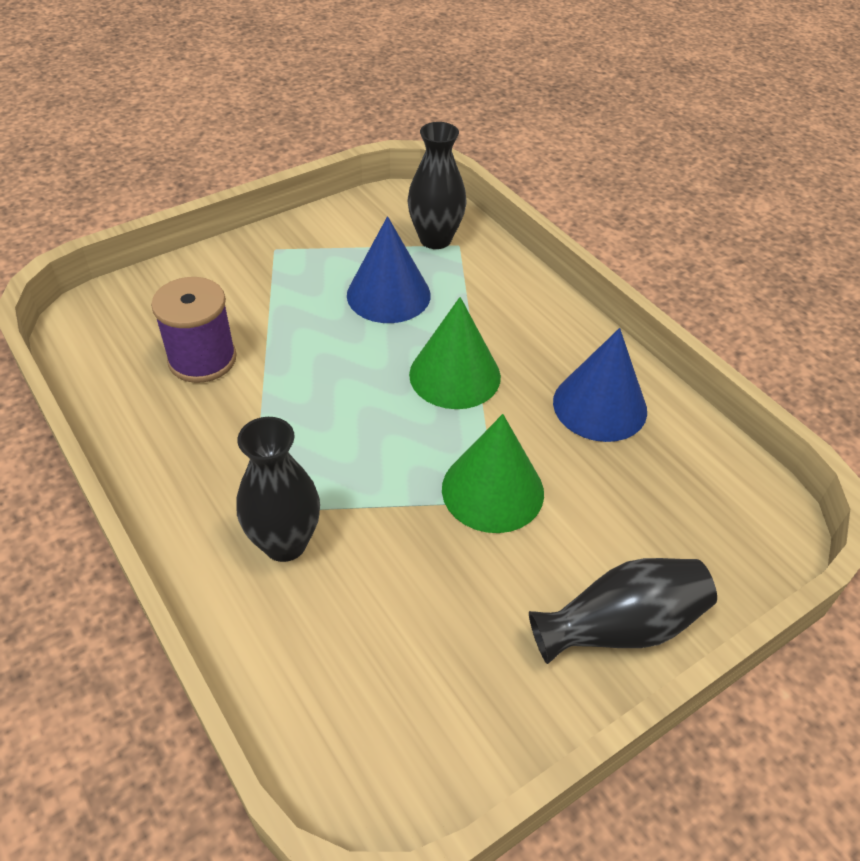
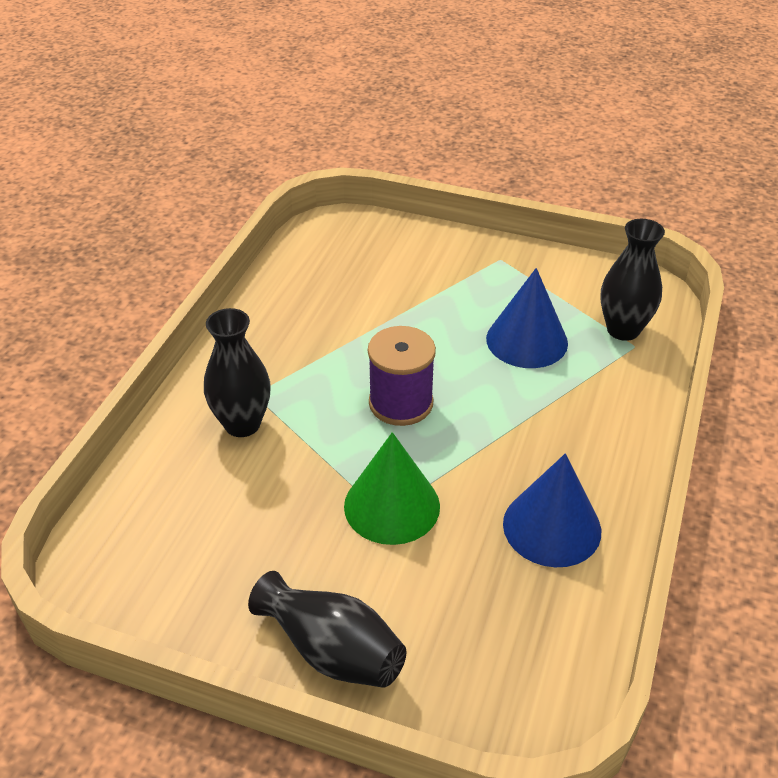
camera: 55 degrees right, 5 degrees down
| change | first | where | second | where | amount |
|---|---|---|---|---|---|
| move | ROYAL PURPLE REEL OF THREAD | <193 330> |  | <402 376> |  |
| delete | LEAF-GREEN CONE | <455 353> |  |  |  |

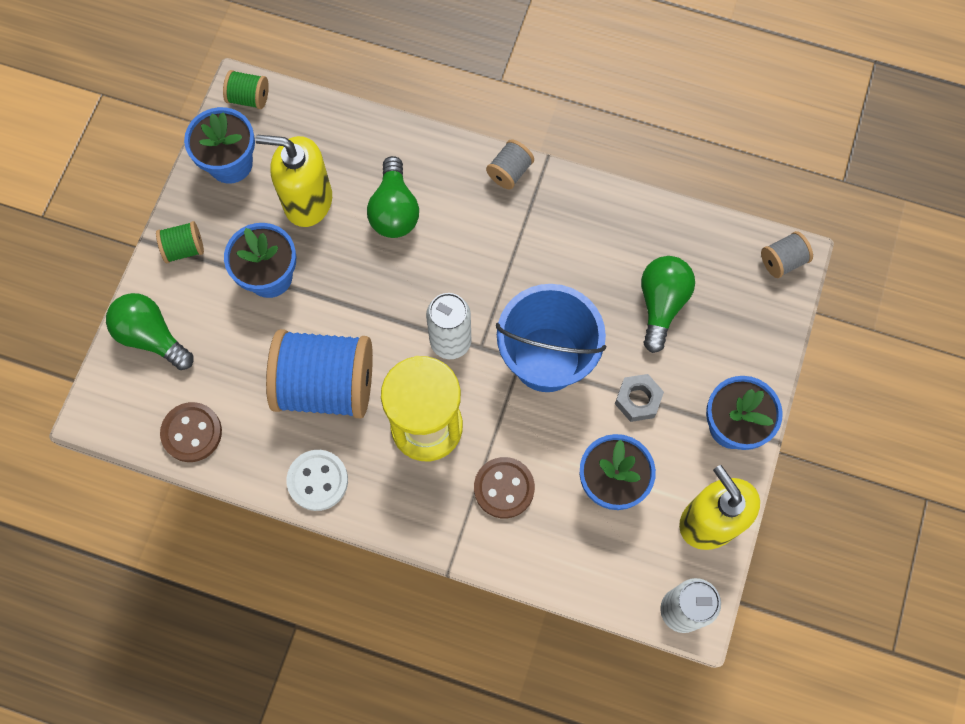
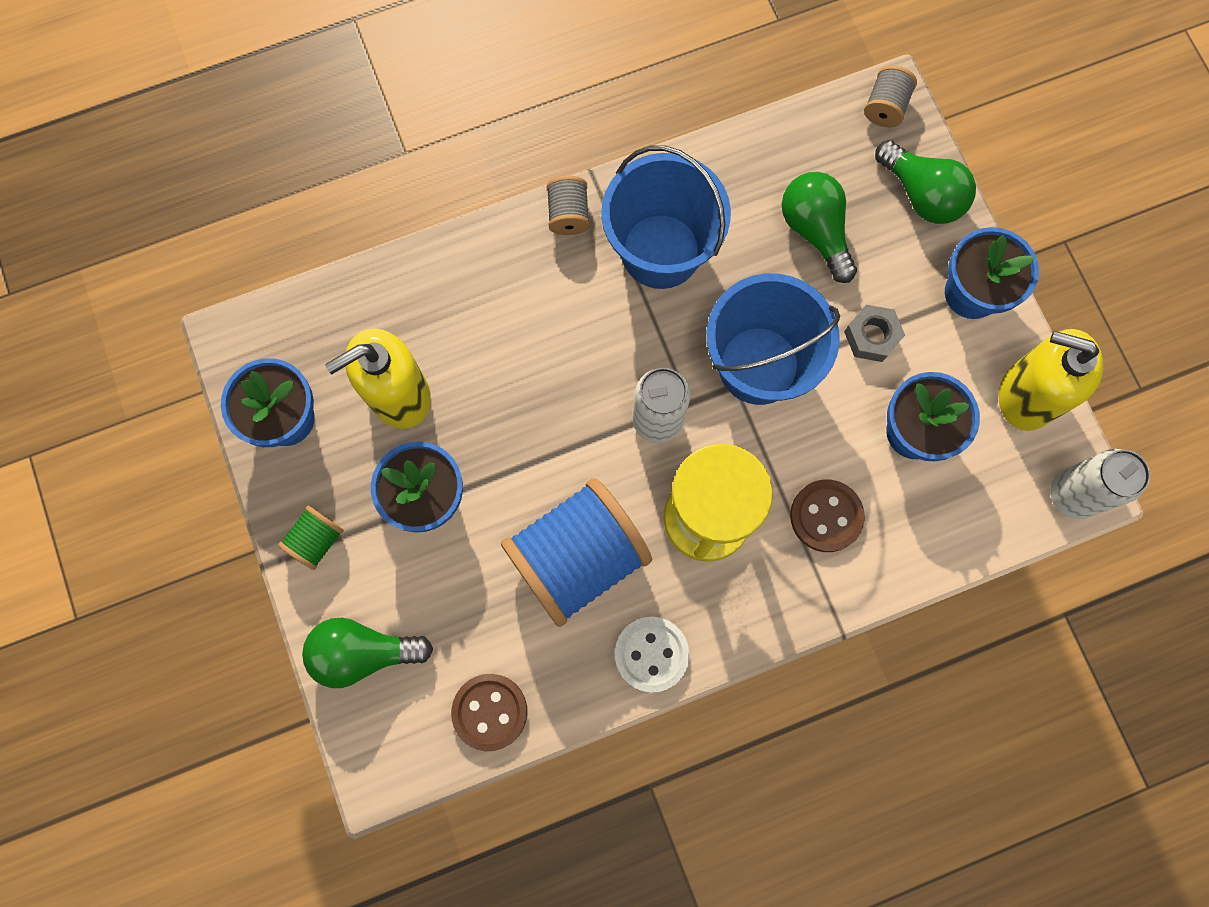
camera: 40 degrees left, 5 degrees up
| change | first | where | second | where | amount |
|---|---|---|---|---|---|
| insert |  |  | BLUE PAIL | <666 217> |  |
| move | LEAF-GREEN LIGHTBULB | <393 197> |  | <925 182> |  |
| delete | LEAF-GREEN REEL OF THREAD | <246 89> |  |  |  |

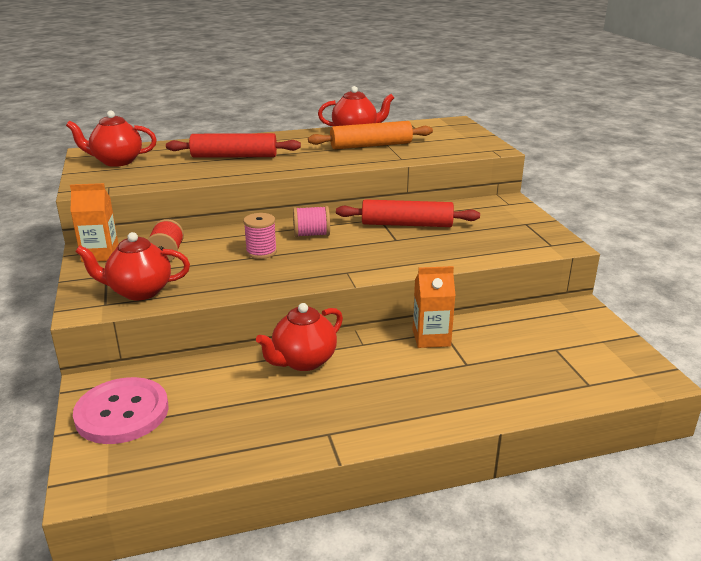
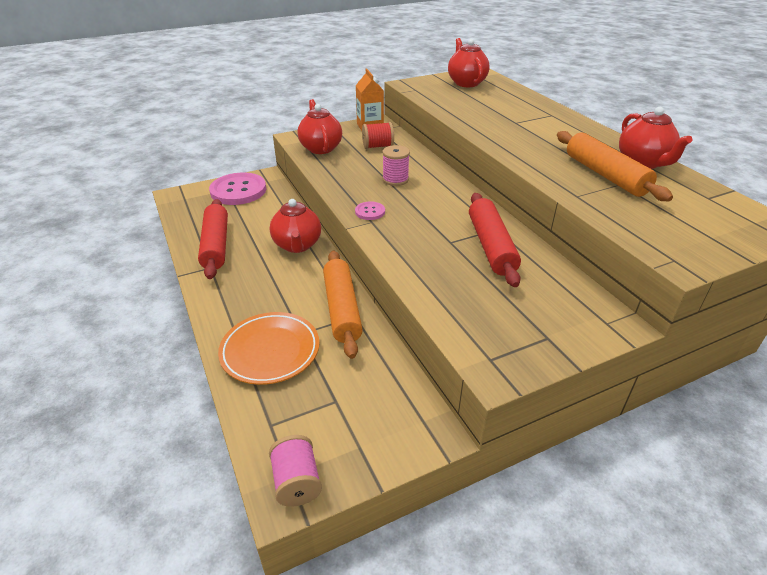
camera: 80 degrees right, 10 degrees up
| change | first | where | second | where | amount |
|---|---|---|---|---|---|
| move | CRIMSON PASTRY ROLLER | <233 145> |  | <213 239> |  |
| insert |  |  | ORANGE DINNER PLATE | <268 348> |  |
| move | ROSY REEL OF THREAD | <311 221> |  | <295 471> |  |
| rotate | CRIMSON TEAPOT | <299 337> |  | <295 226> | 135 degrees counterclockwise |
| replace | ORANGE MILK CARTON | <434 307> | ORANGE PASTRY ROLLER | <343 305> |  |
| insert |  |  | ROSY SEWING BUTTON | <370 211> |  |

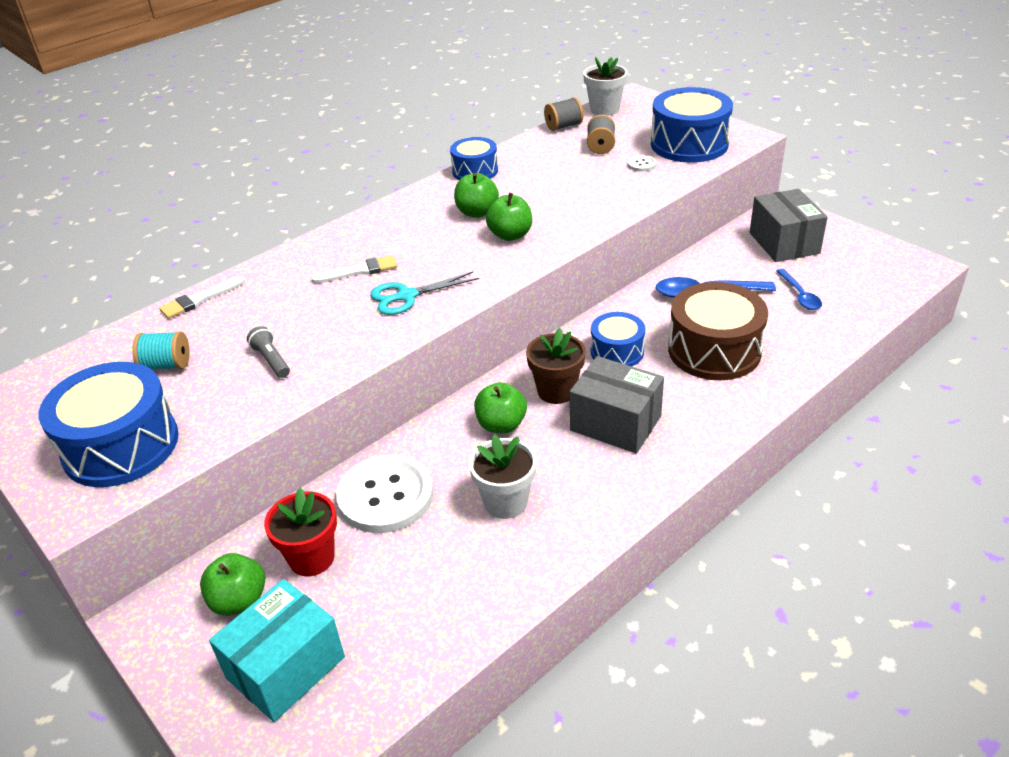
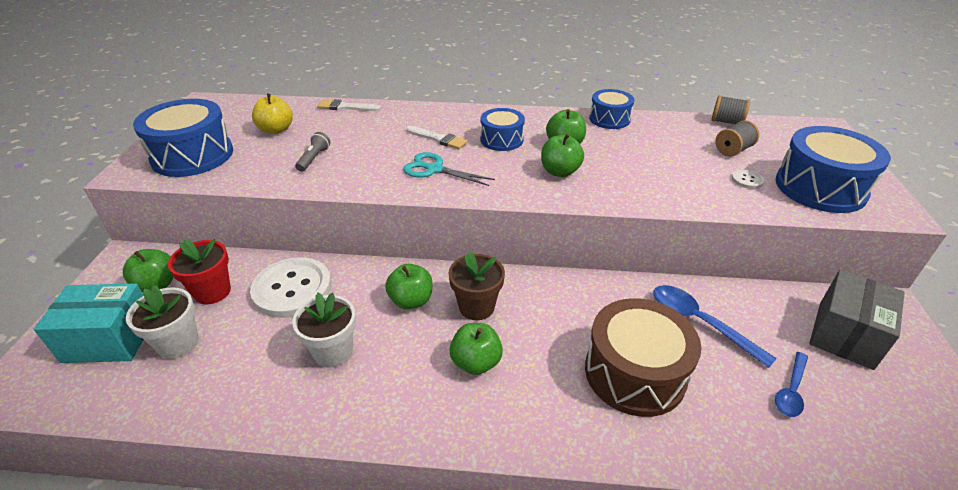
camera: 45 degrees right, 0 degrees up
| change | first | where | second | where | amount |
|---|---|---|---|---|---|
| move | PURE WHITE POTTED PLANT | <605 86> |  | <162 322> |  |
| replace | TURQUOISE REEL OF THREAD | <161 350> | YELLOW APPLE | <272 114> |  |
| replace | ASH-GREY PARCEL | <617 404> | LEAF-GREEN APPLE | <476 349> |  |
| move | BLUE TOY DRUM | <618 339> |  | <503 129> |  |

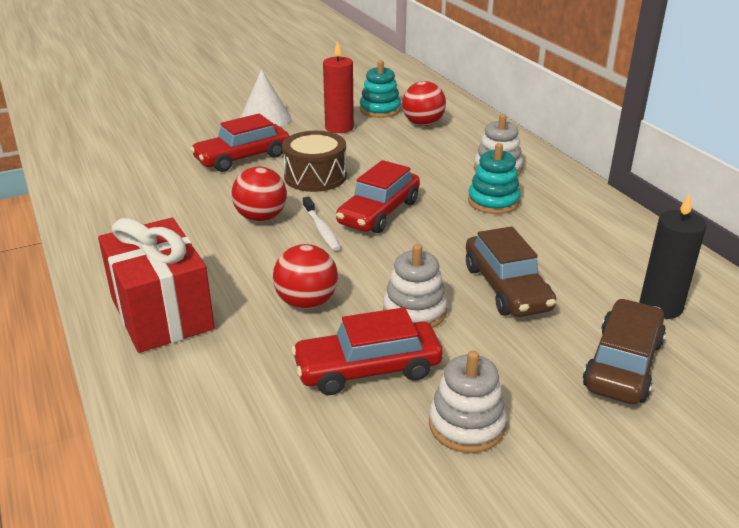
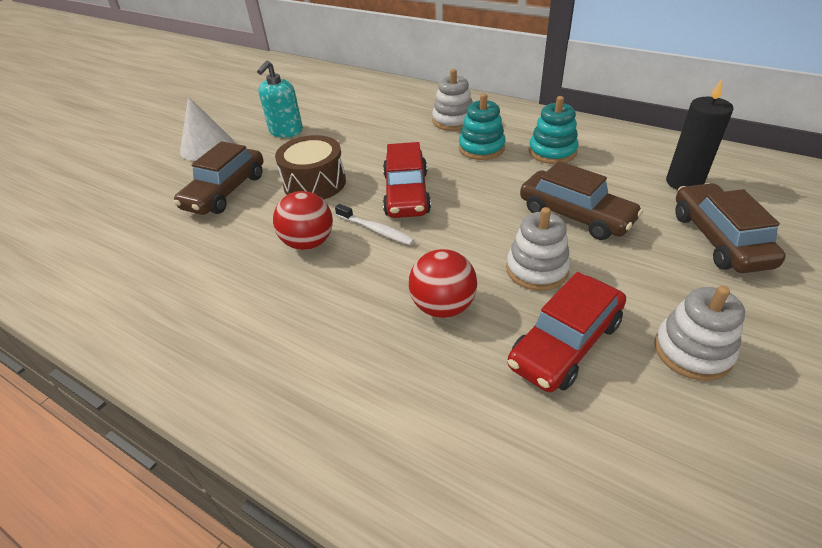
camera: 30 degrees left, 10 degrees up
| change | first | where | second | where | amount |
|---|---|---|---|---|---|
| recolor | CRIMSON CAR | <239 143> | BROWN CAR | <218 178> |  |
| replace | CRIMSON PILLAR CANDLE | <338 87> | TURQUOISE PUMP BOTTLE | <280 99> |  |
| move | TURQUOISE STACKING TOY | <380 89> |  | <554 130> |  |
| delete | CRIMSON WRAPPED GIFT | <156 285> |  |  |  |
| delete | CRIMSON BALL | <424 103> |  |  |  |

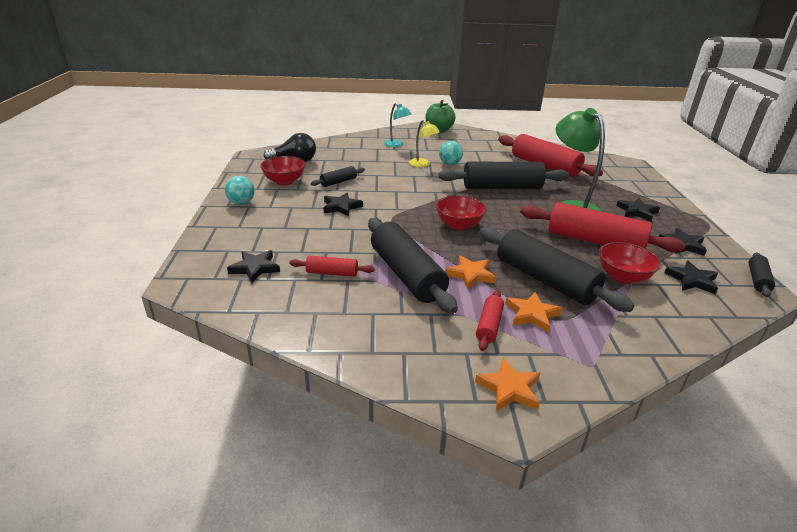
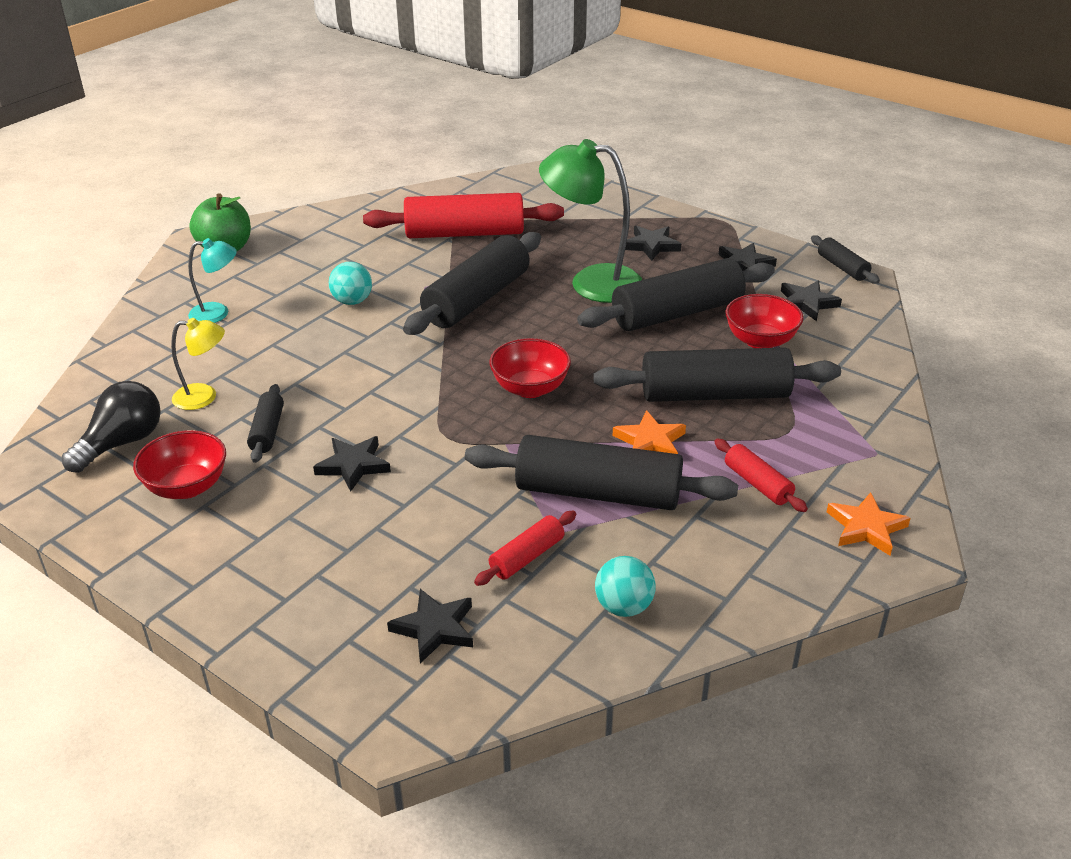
camera: 50 degrees left, 5 degrees up
| change | first | where | second | where | amount |
|---|---|---|---|---|---|
| move | YELLOW DESK LAMP | <424 143> |  | <198 364> |  |
| recolor | CRIMSON PASTRY ROLLER | <603 227> | BLACK PASTRY ROLLER | <676 294> |  |
| move | TURQUOISE BALL | <240 190> |  | <625 586> |  |
| delete | ORANGE FIVE-POINTED STAR | <533 312> |  |  |  |

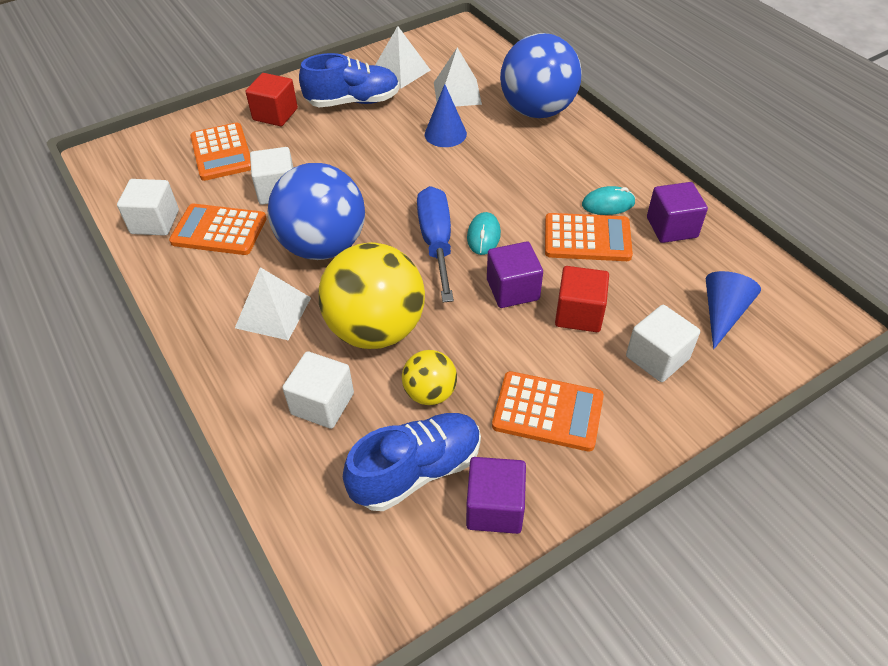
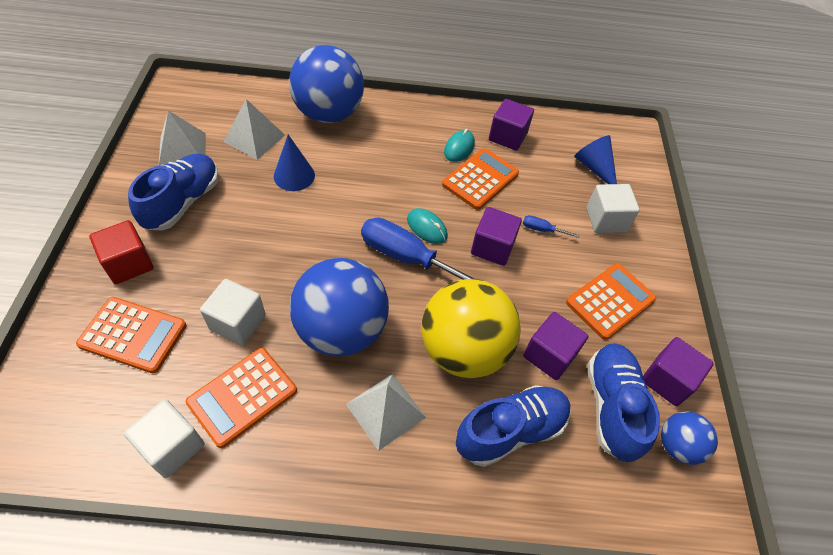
camera: 60 degrees left, 5 degrees up
| change | first | where | second | where | amount |
|---|---|---|---|---|---|
| replace | PURE WHITE SOLID CUBE | <318 390> | BLUE SHOE | <513 426> |  |
| replace | CRIMSON SOLID CUBE | <582 299> | BLUE FLAT SCREWDRIVER | <551 226> |  |
| replace | YELLOW BALL | <429 377> | ROYAL PURPLE SOLID CUBE | <556 346> |  |
| insert |  |  | BLUE BALL | <689 438> |  |

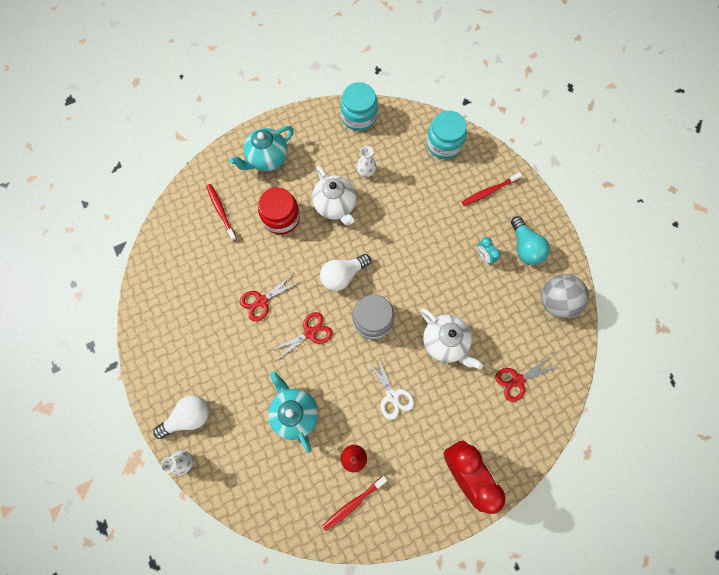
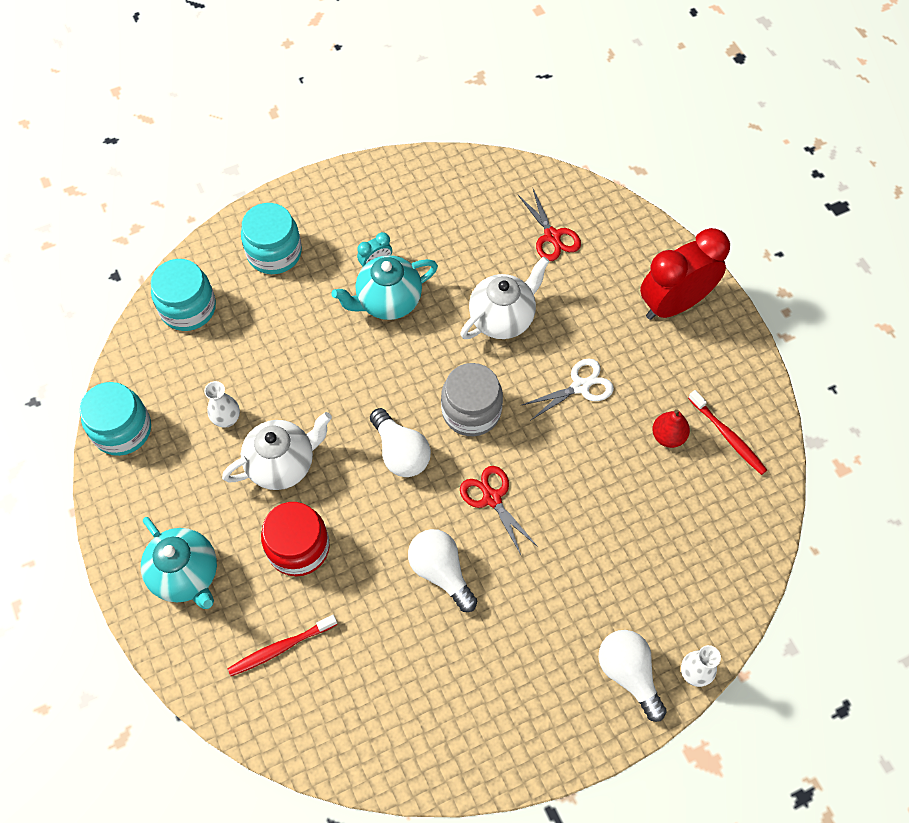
camera: 90 degrees left, 10 degrees down
| change | first | where | second | where | amount |
|---|---|---|---|---|---|
| replace | CRIMSON TOOTHBRUSH | <492 189> | TURQUOISE JAM JAR | <271 238> |  |
| move | TURQUOISE TEAPOT | <293 412> |  | <385 287> |  |
| replace | CRIMSON SCISSORS | <270 298> | PURE WHITE LIGHTBULB | <442 570> |  |
| delete | TURQUOISE LIGHTBULB | <530 240> |  |  |  |
| delete | ASH-GREY BALL | <565 296> |  |  |  |

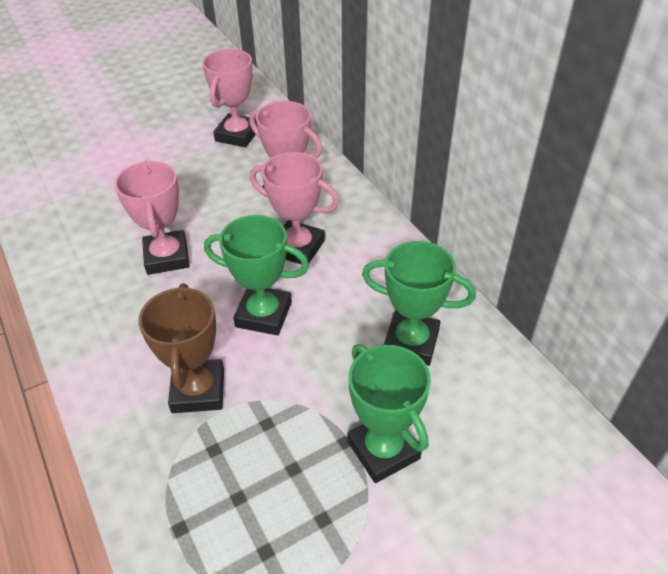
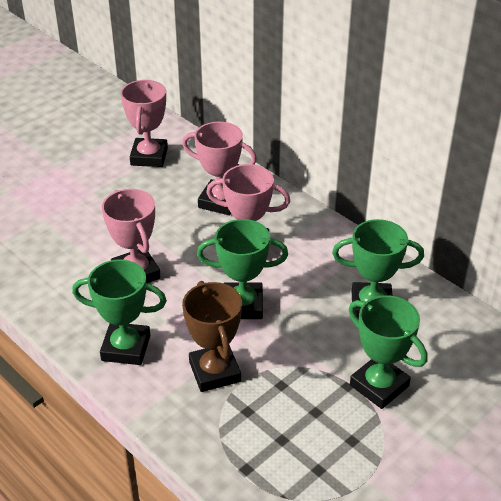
camera: 15 degrees left, 5 degrees down
| change | first | where | second | where | amount |
|---|---|---|---|---|---|
| insert |  |  | LEAF-GREEN AWARD CUP | <119 312> |  |

